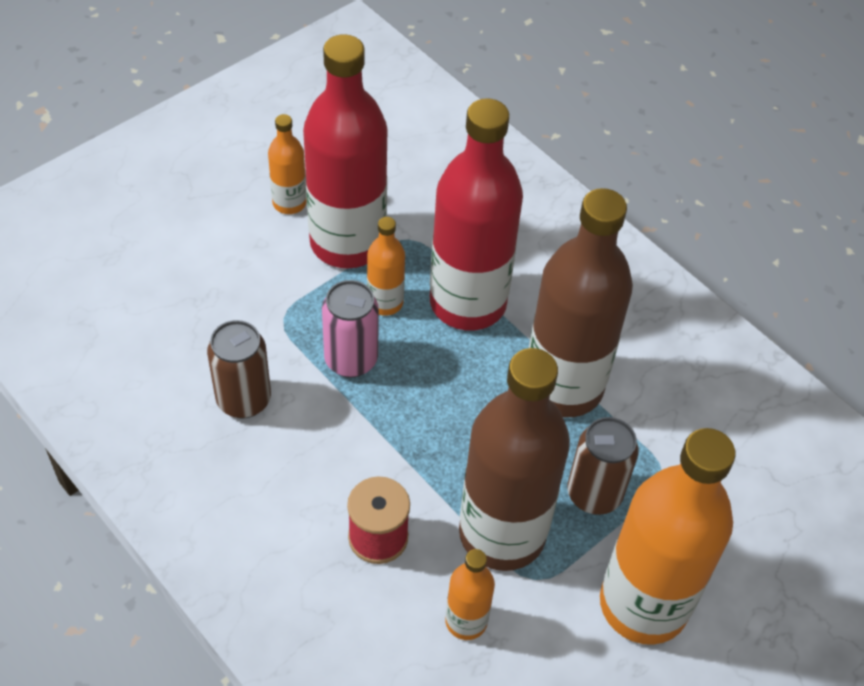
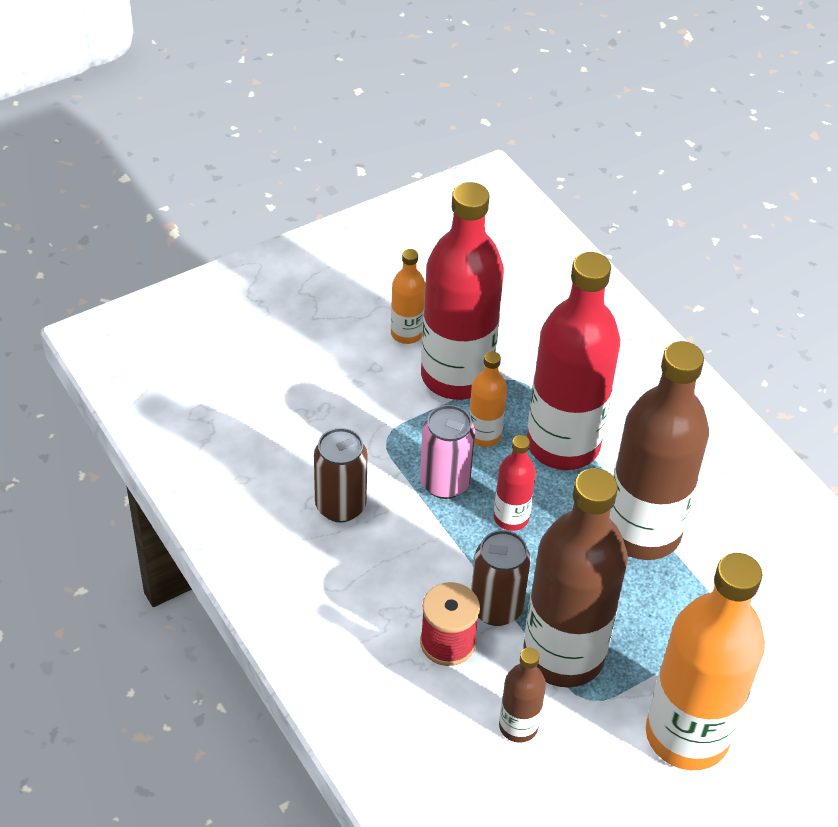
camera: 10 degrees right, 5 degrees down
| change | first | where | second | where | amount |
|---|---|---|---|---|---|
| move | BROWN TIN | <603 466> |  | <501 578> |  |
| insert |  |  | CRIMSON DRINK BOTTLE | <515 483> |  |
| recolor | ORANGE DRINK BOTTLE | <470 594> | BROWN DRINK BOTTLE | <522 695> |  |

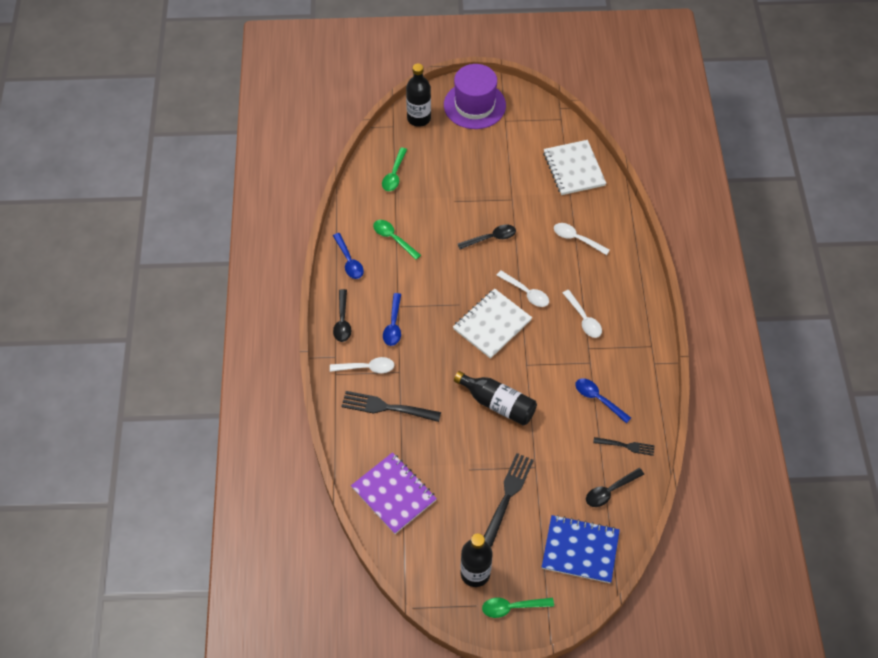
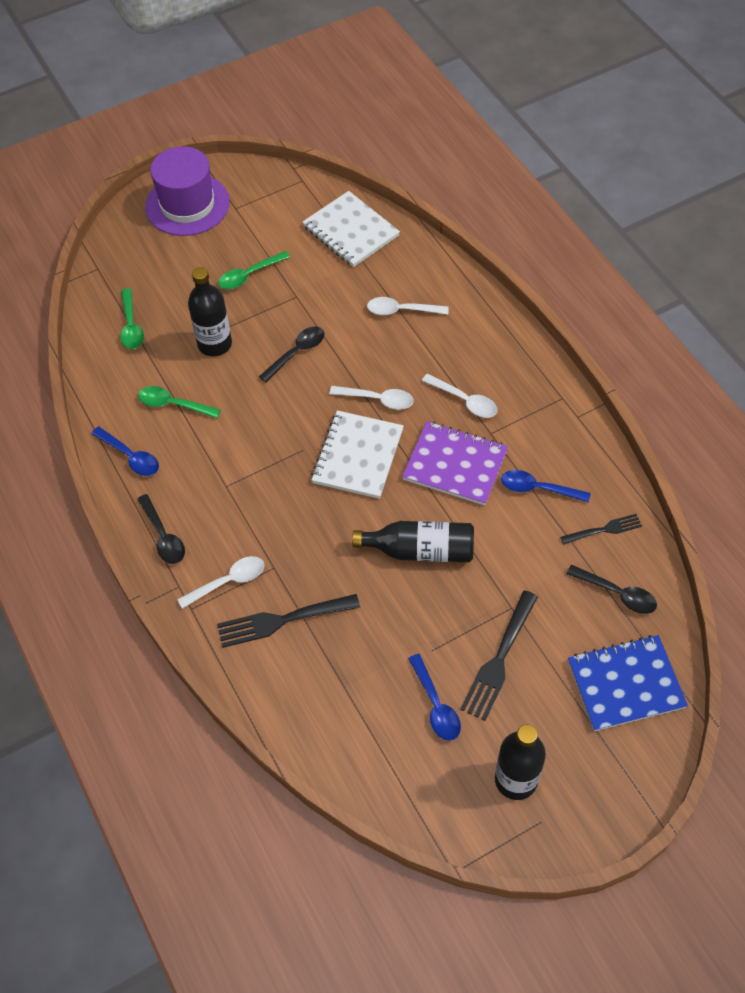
camera: 25 degrees left, 0 degrees up
| change | first | where | second | where | amount |
|---|---|---|---|---|---|
| move | BLACK DRINK BOTTLE | <418 95> |  | <210 311> |  |
| move | LEAF-GREEN TABLESPOON | <518 608> |  | <254 270> |  |
| move | ROYAL PURPLE NOTEPAD | <394 493> |  | <455 463> |  |
| move | BLUE TABLESPOON | <392 319> |  | <434 697> |  |
| rotate | BLACK DINNER FORK | <509 500> |  | <499 655> | 150 degrees counterclockwise |
| rotate | BLACK TABLESPOON | <615 487> |  | <612 589> | 90 degrees counterclockwise |

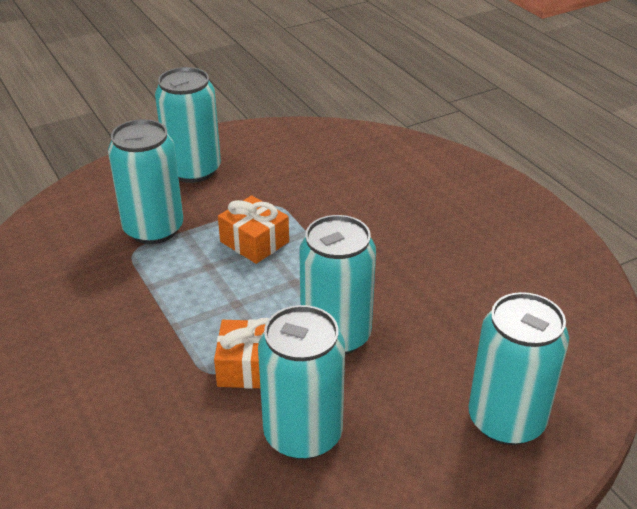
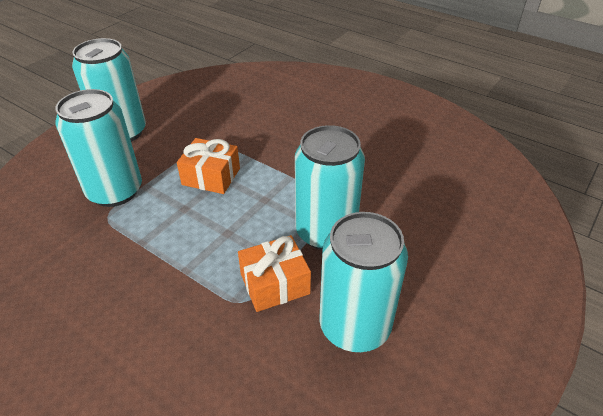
camera: 25 degrees left, 5 degrees up
| change | first | where | second | where | amount |
|---|---|---|---|---|---|
| delete | TURQUOISE TIN | <519 368> |  |  |  |

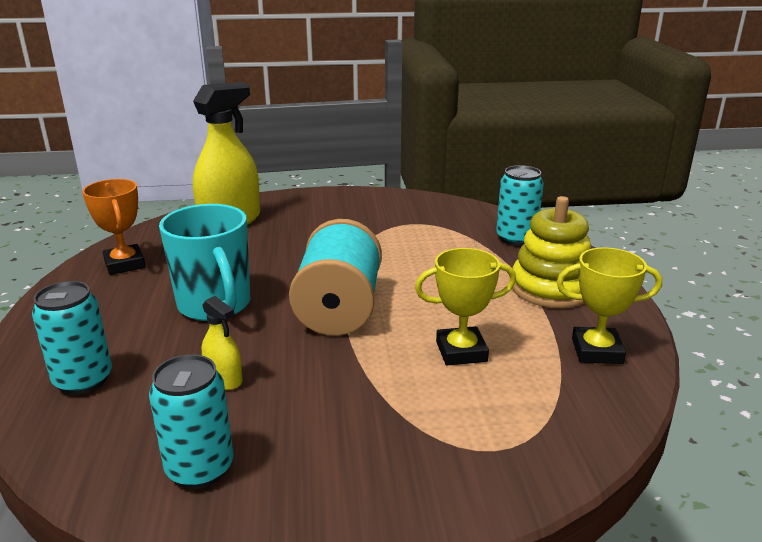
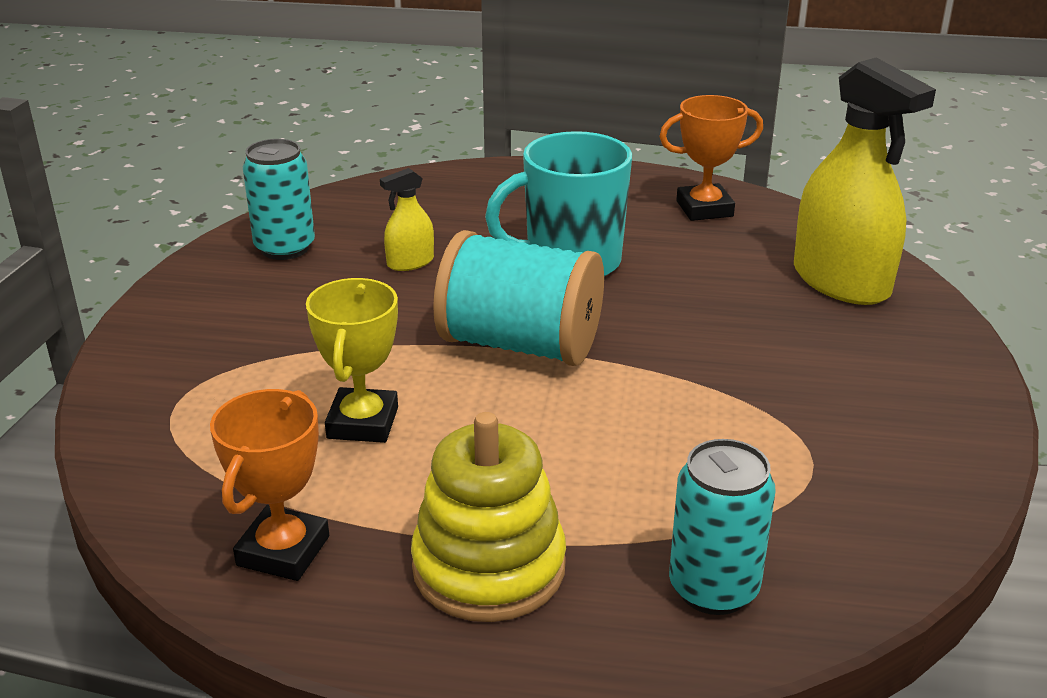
camera: 105 degrees right, 5 degrees up
| change | first | where | second | where | amount |
|---|---|---|---|---|---|
| recolor | YELLOW AWARD CUP | <609 305> | ORANGE AWARD CUP | <269 485> |  |
| delete | TURQUOISE TIN | <72 338> |  |  |  |

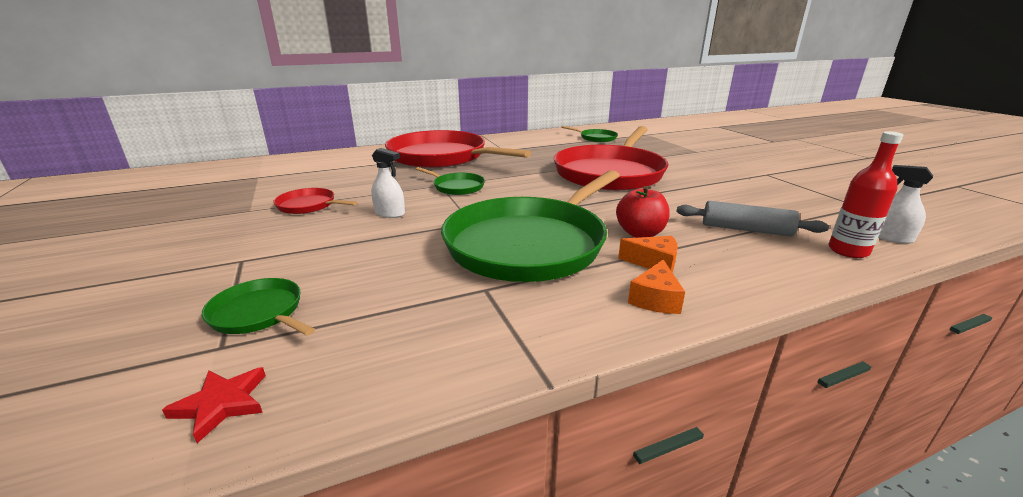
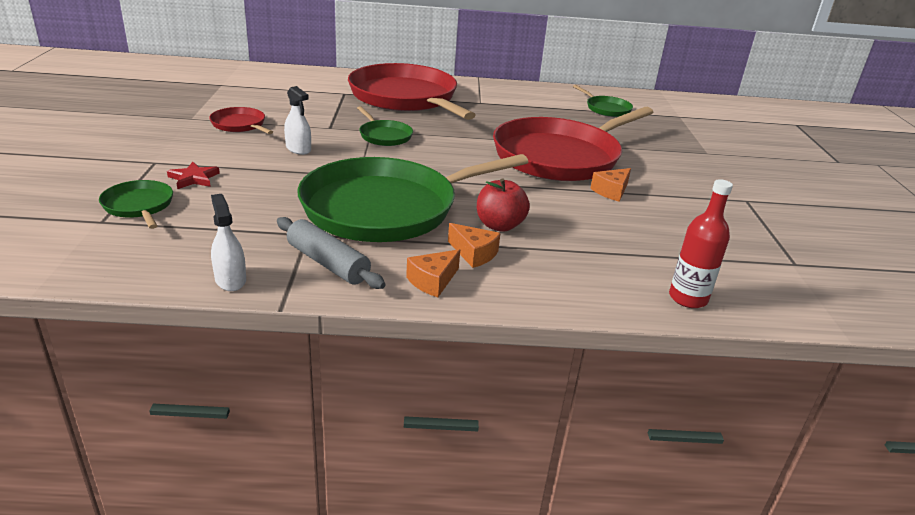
camera: 20 degrees right, 5 degrees up
| change | first | where | second | where | amount |
|---|---|---|---|---|---|
| move | CRIMSON FIVE-POINTED STAR | <214 405> |  | <193 175> |  |
| move | PURE WHITE SPRAY CLEANER | <905 204> |  | <228 242> |  |
| move | ASH-GREY PASTRY ROLLER | <752 219> |  | <331 253> |  |
| insert |  |  | ORANGE CHEESE | <610 185> |  |

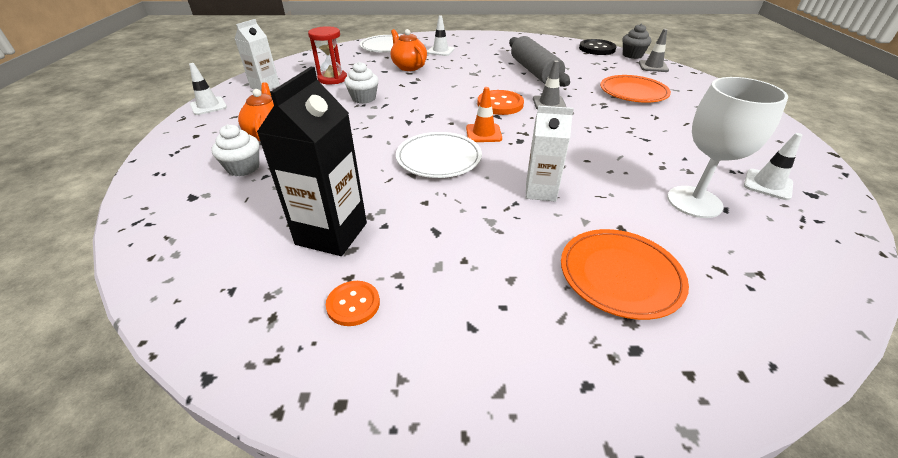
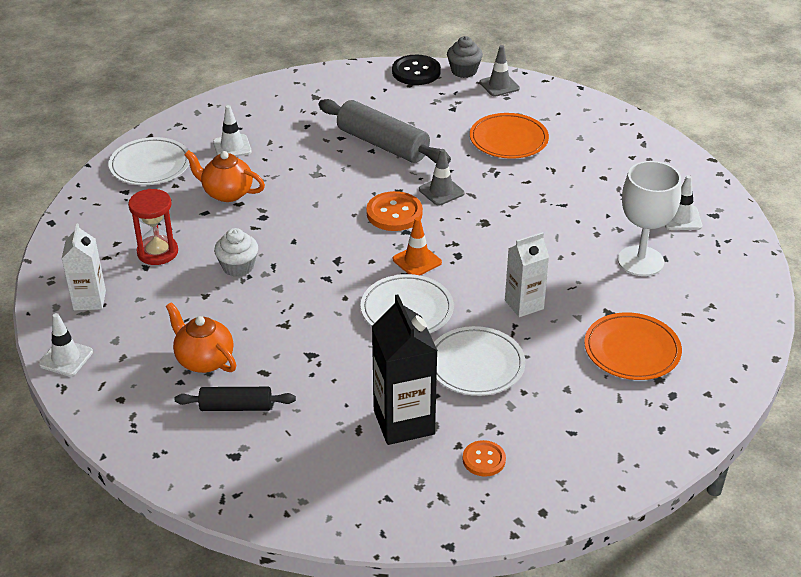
camera: 35 degrees left, 0 degrees up
| change | first | where | second | where | amount |
|---|---|---|---|---|---|
| replace | PURE WHITE MUFFIN | <235 150> | BLACK PASTRY ROLLER | <235 399> |  |
| insert |  |  | PURE WHITE DINNER PLATE | <479 361> |  |

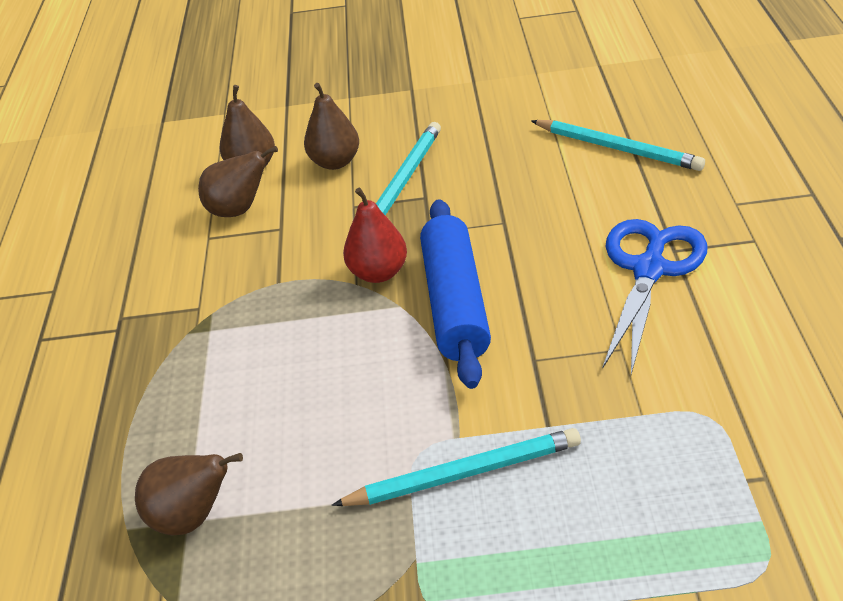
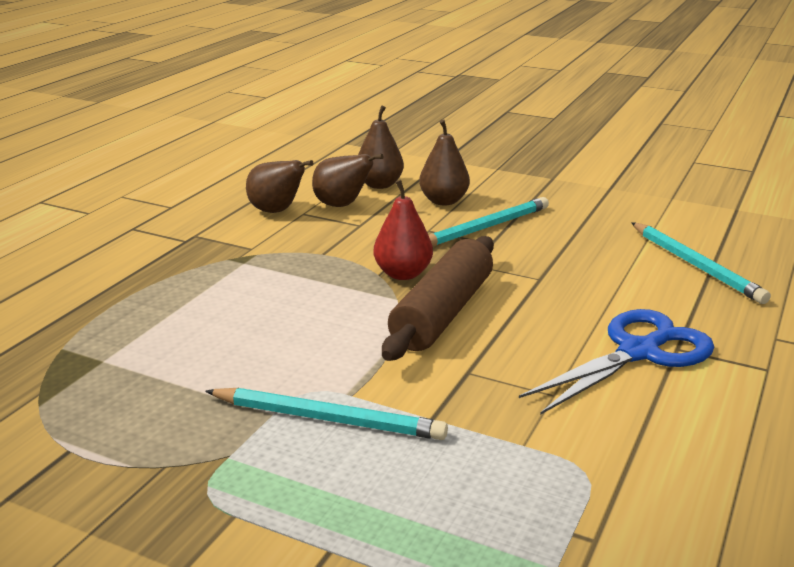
camera: 25 degrees right, 15 degrees down
| change | first | where | second | where | amount |
|---|---|---|---|---|---|
| move | BROWN PEAR FRUIT | <189 494> |  | <279 186> |  |
| recolor | BLUE PASTRY ROLLER | <455 294> | BROWN PASTRY ROLLER | <438 298> |  |

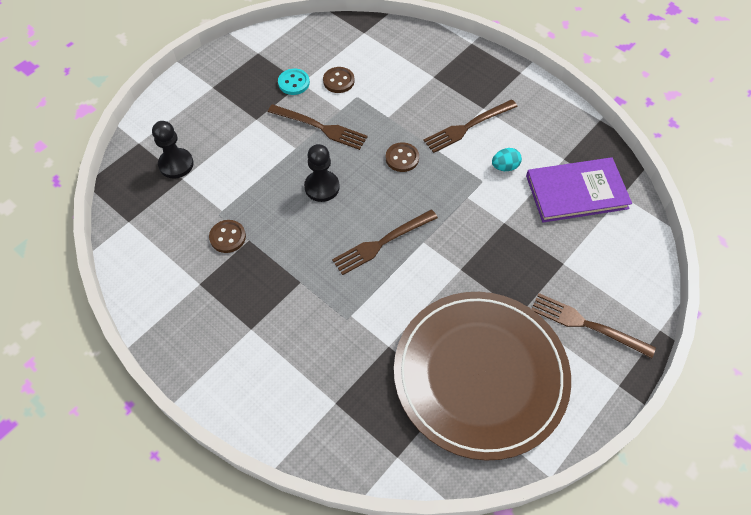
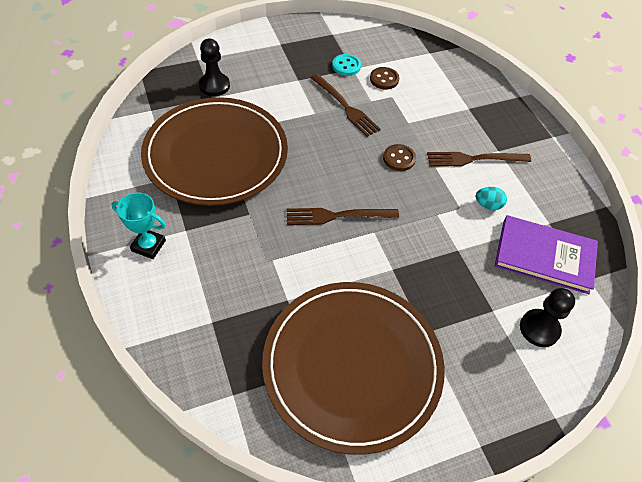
camera: 25 degrees right, 5 degrees down
| change | first | where | second | where | amount |
|---|---|---|---|---|---|
| insert |  |  | TURQUOISE AWARD CUP | <139 225> |  |
| replace | BROWN SEWING BUTTON | <227 236> | BROWN DINNER PLATE | <214 151> |  |
| move | BLACK PAWN | <322 173> |  | <547 317> |  |
| delete | BROWN DINNER FORK | <594 325> |  |  |  |

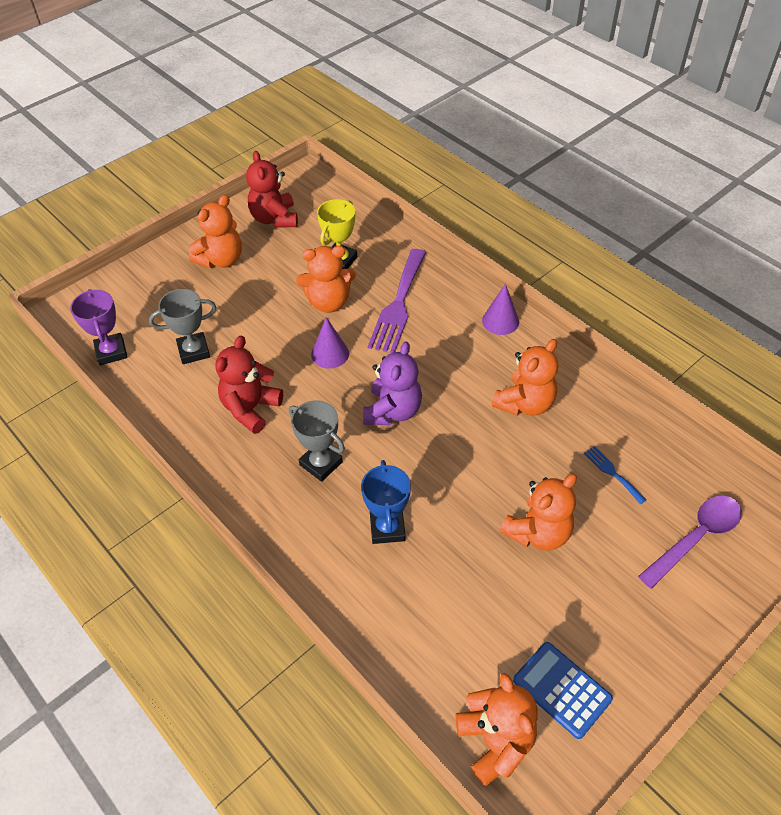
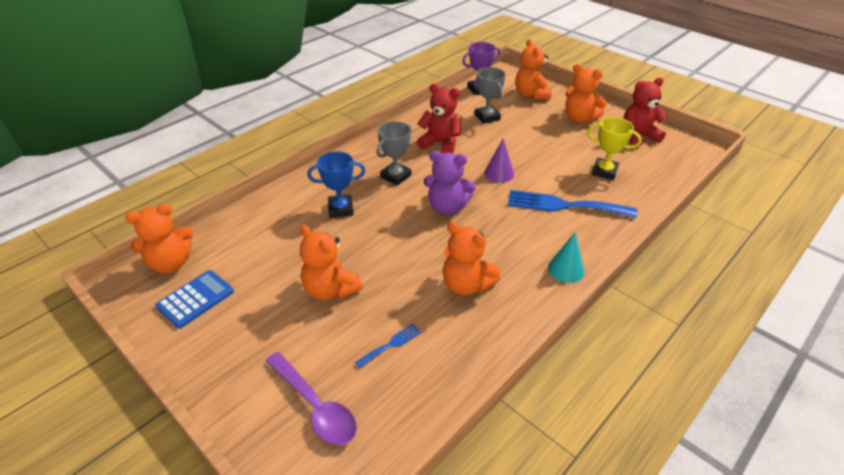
camera: 85 degrees right, 10 degrees down
| change | first | where | second | where | amount |
|---|---|---|---|---|---|
| recolor | ROYAL PURPLE DINNER FORK | <397 301> | BLUE DINNER FORK | <572 204> |  |
| move | ORANGE STUFFED BEAR | <326 279> |  | <533 69> |  |
| recolor | ROYAL PURPLE CONE | <500 309> | TURQUOISE CONE | <566 257> |  |

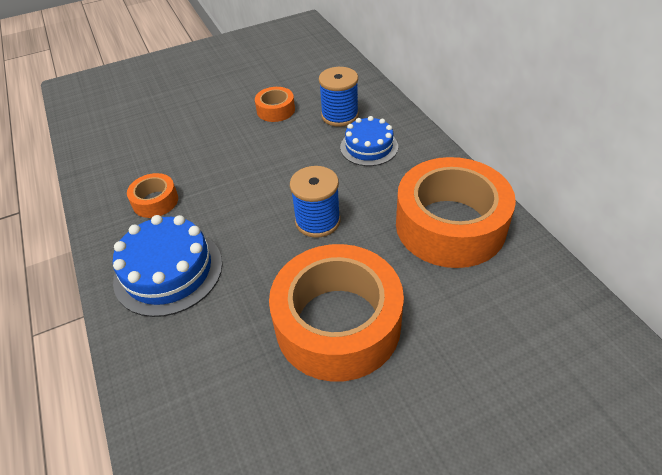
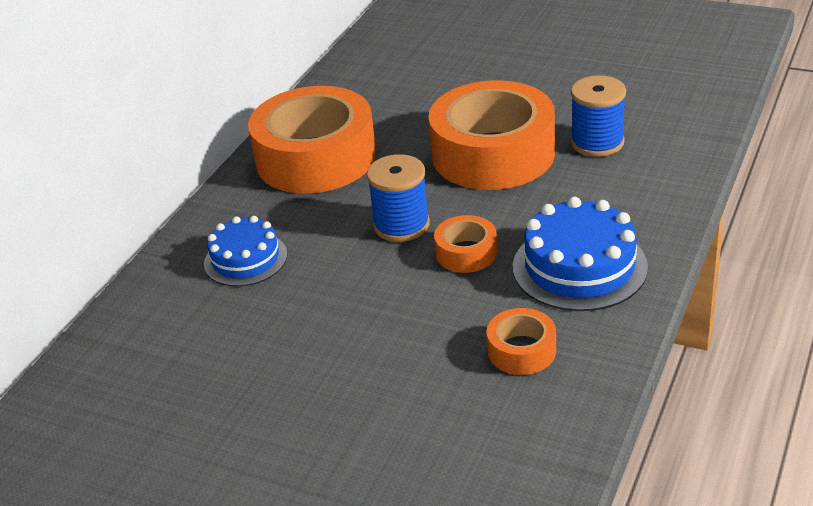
camera: 130 degrees left, 10 degrees down
| change | first | where | second | where | amount |
|---|---|---|---|---|---|
| move | ORANGE ROLL OF TAPE | <275 104> |  | <465 244> |  |
| move | BLUE REEL OF THREAD | <339 97> |  | <598 116> |  |

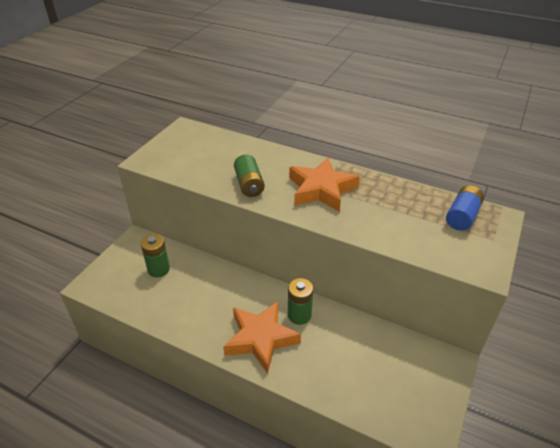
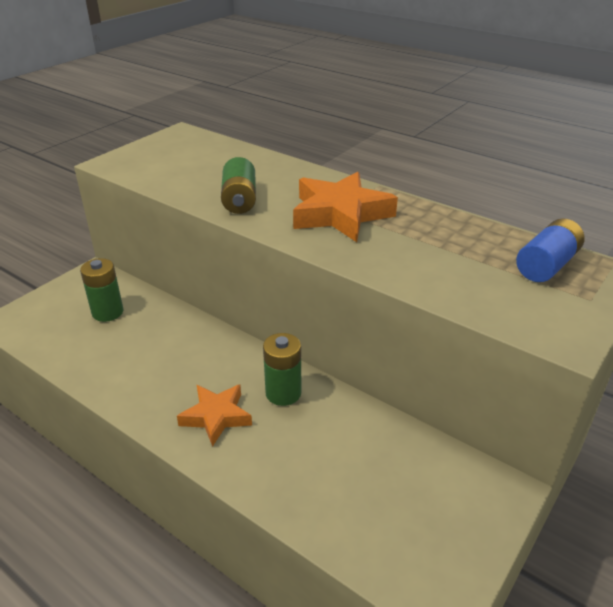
camera: 10 degrees right, 5 degrees down
| change | first | where | second | where | amount |
|---|---|---|---|---|---|
| resize | ORANGE FIVE-POINTED STAR | <262 337> |  | <214 416> | x0.64 |

